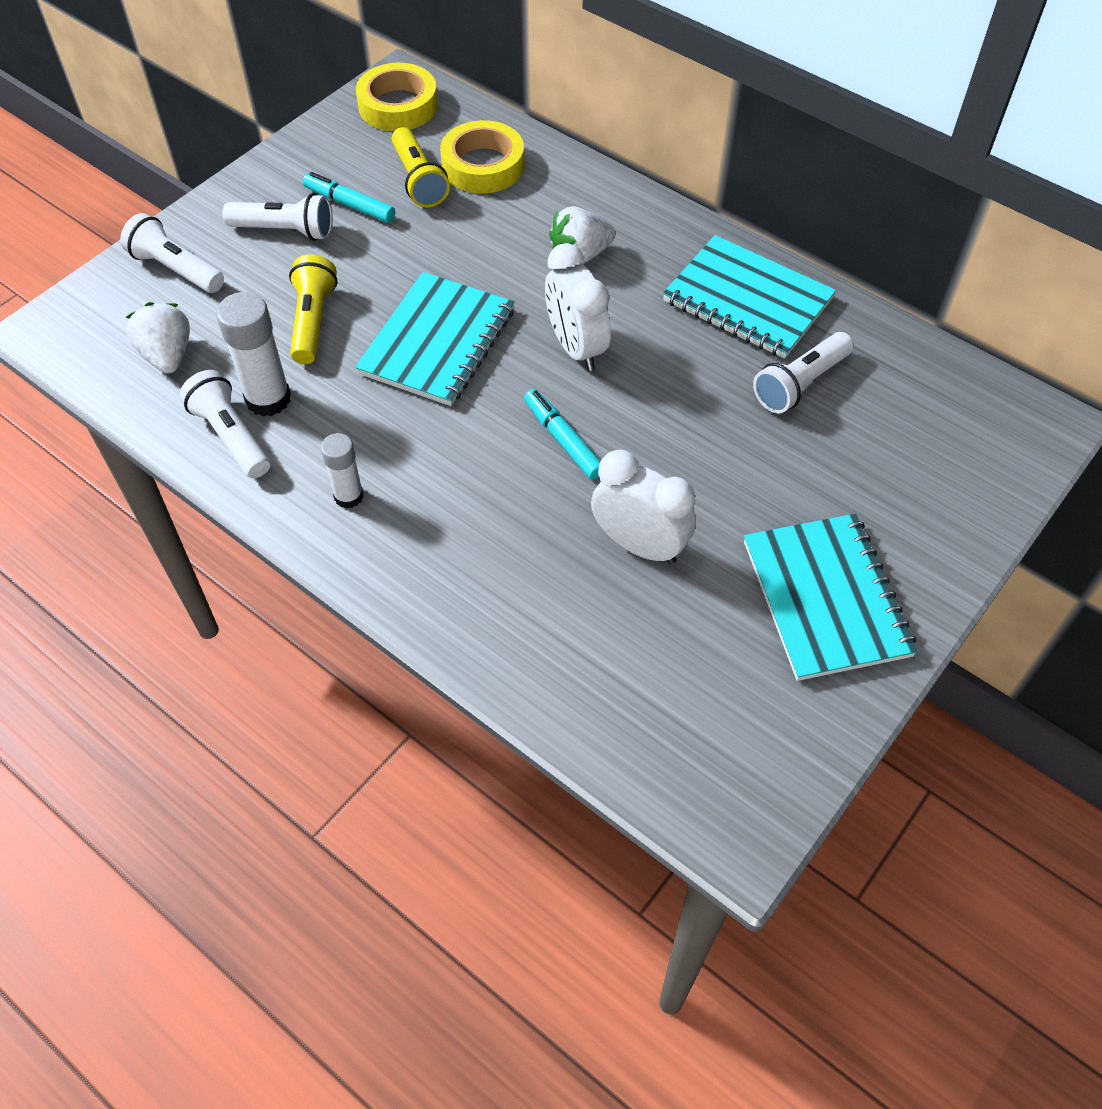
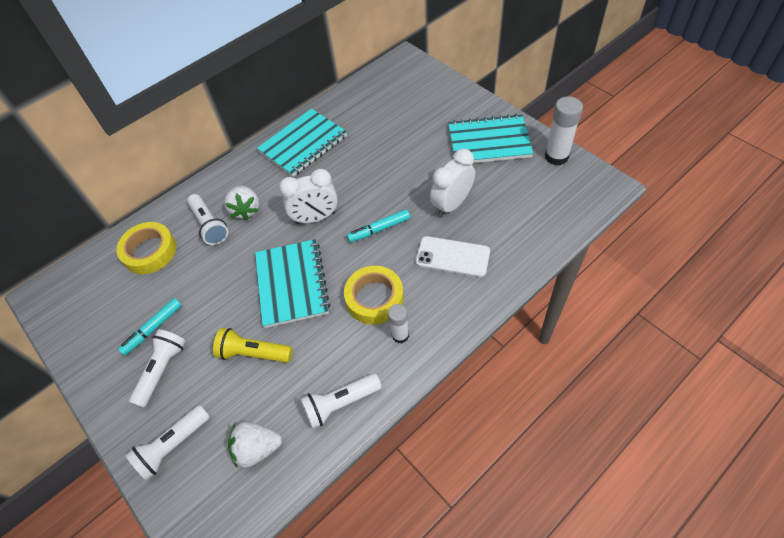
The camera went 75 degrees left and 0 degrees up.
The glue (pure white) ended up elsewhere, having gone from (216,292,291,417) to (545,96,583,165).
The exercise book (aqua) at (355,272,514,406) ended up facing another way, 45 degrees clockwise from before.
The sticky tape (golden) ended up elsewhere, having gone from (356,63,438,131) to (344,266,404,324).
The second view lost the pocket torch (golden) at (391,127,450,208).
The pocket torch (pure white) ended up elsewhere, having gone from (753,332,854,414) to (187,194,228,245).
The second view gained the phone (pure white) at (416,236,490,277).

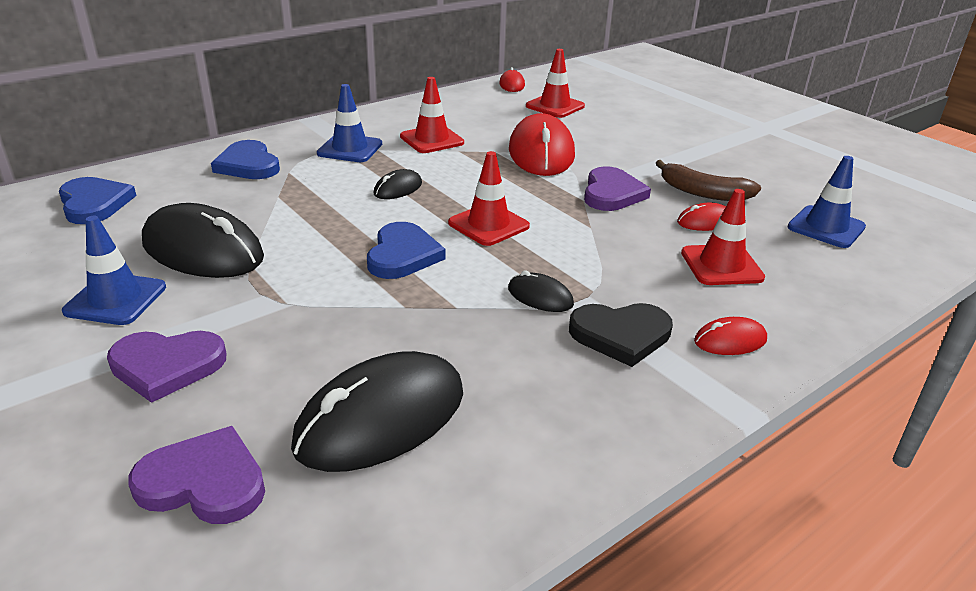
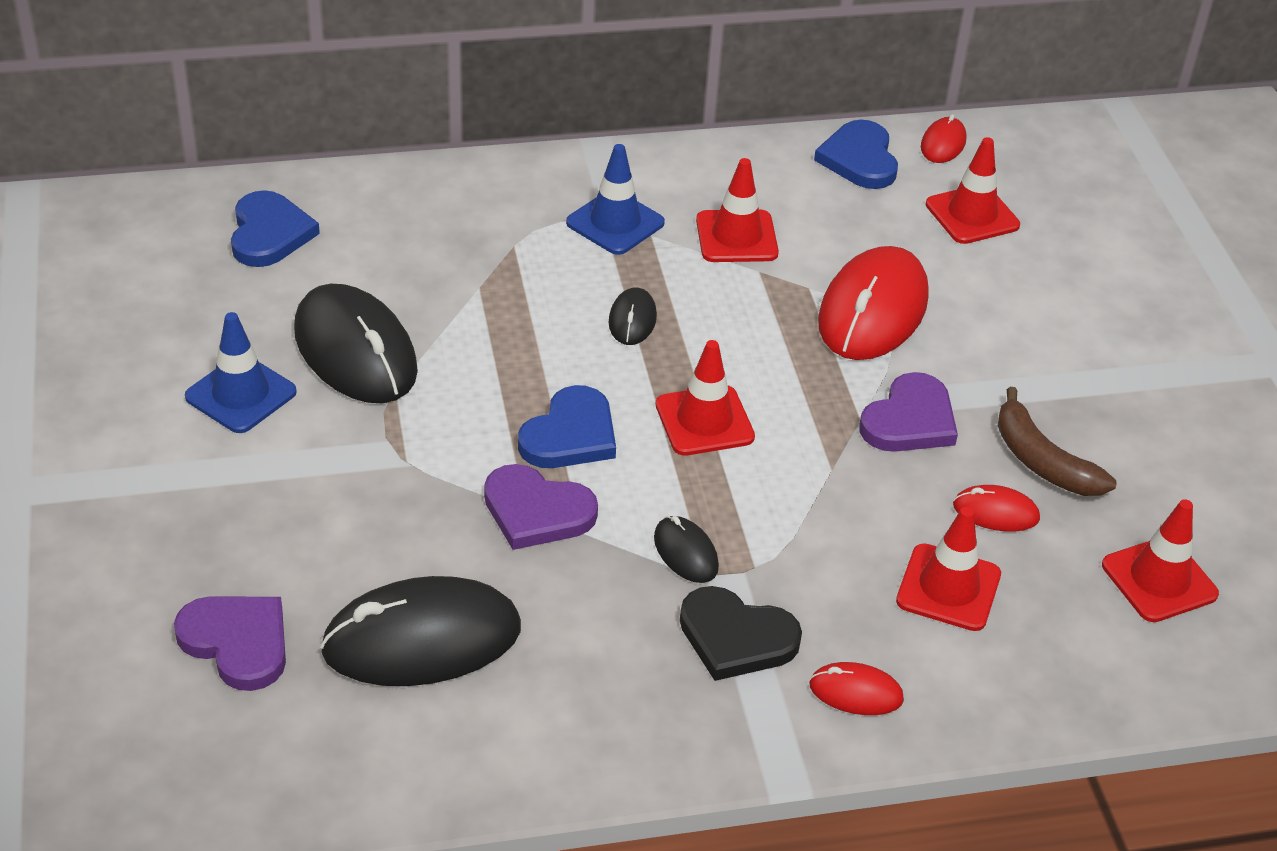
The camera went 25 degrees right and 10 degrees up.
The heart (purple) ended up elsewhere, having gone from (107,331,226,403) to (484,464,598,550).
The heart (royal blue) ended up elsewhere, having gone from (211,140,280,179) to (814,120,898,189).
The computer mouse (ebony) at (373,169,422,199) ended up facing another way, 60 degrees counterclockwise from before.
What was the safety cone (royal blue) at (788,156,866,248) turned into the safety cone (red) at (1102,499,1219,622).

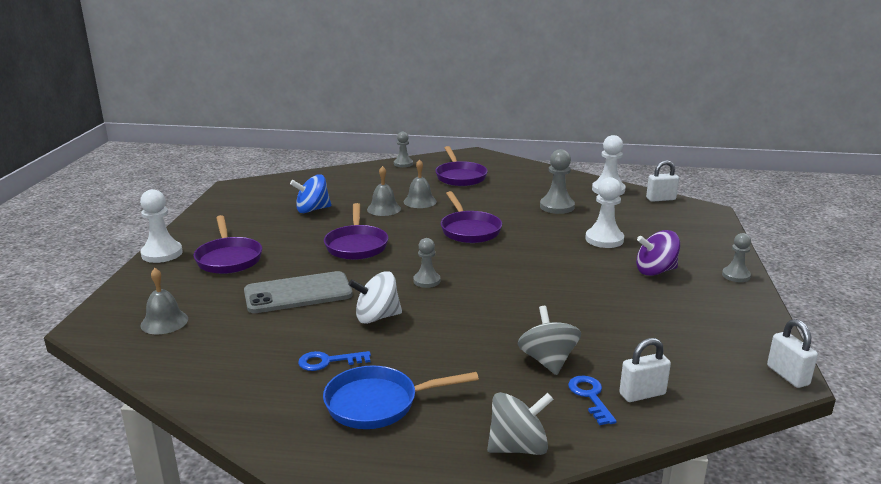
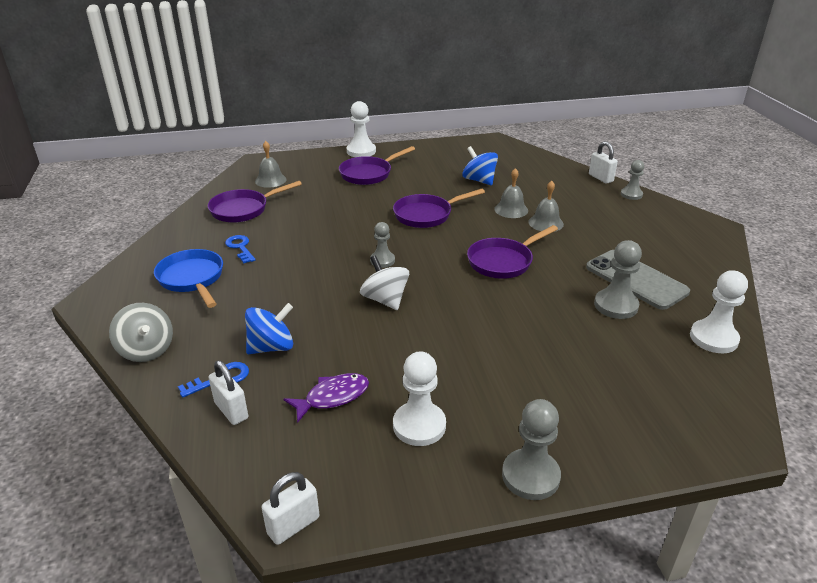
The camera went 70 degrees right and 10 degrees up.
The phone (gray) ended up elsewhere, having gone from (244,271,353,313) to (586,250,690,310).
The toy top (pure white) ended up elsewhere, having gone from (348,272,402,324) to (360,255,409,310).
The frying pan (purple) ended up elsewhere, having gone from (435,146,488,186) to (208,181,302,223).
What was the toy top (gray) at (518,306,581,375) turned into the toy top (royal blue) at (245,303,293,354).
The game pawn (pure white) ended up elsewhere, having gone from (585,177,624,248) to (393,352,446,446).
The second view lost the toy top (purple) at (636,230,680,276).
The lock (pure white) ended up elsewhere, having gone from (646,160,679,202) to (589,141,618,184).
The size of the game pawn (gray) at (722,233,751,282) changed by a factor of 1.56.
The second view gained the toy fish (purple) at (284,373,369,422).

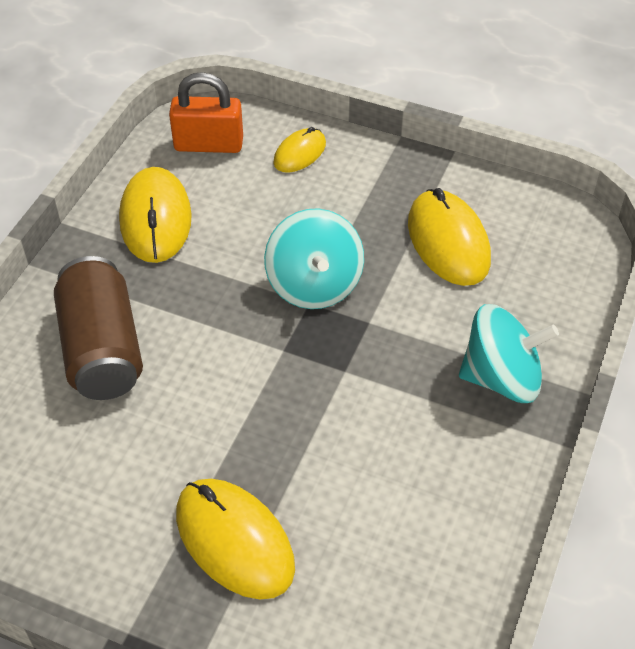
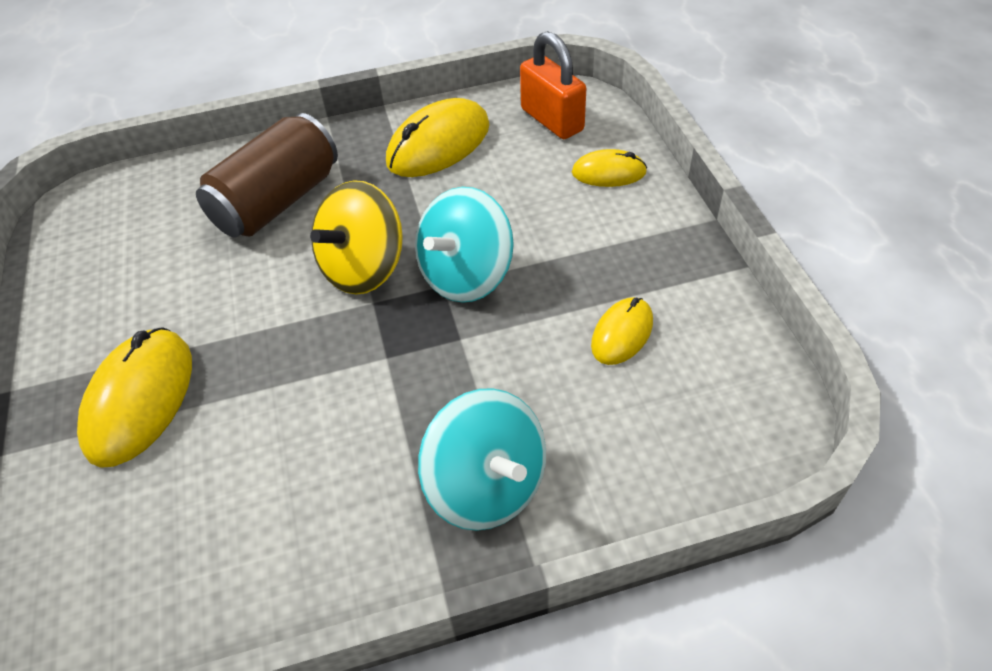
The camera went 55 degrees right and 0 degrees up.
The size of the computer mouse (golden) at (408,188,491,286) changed by a factor of 0.57.
The second view gained the toy top (golden) at (310,180,403,294).

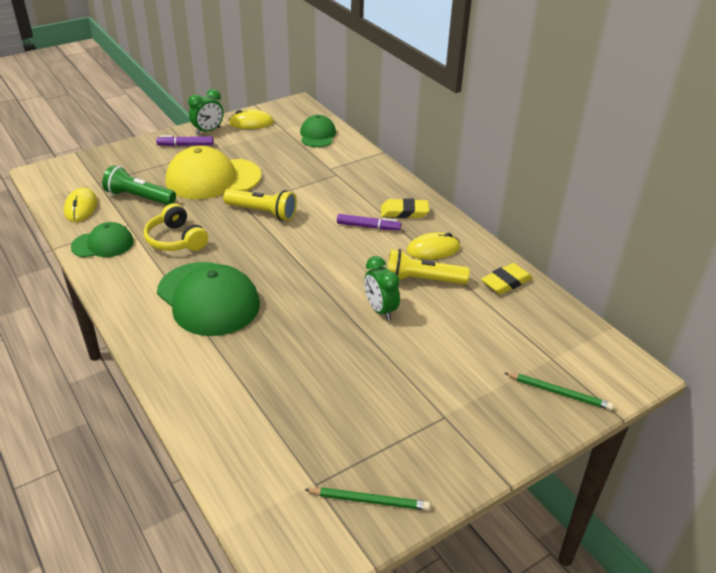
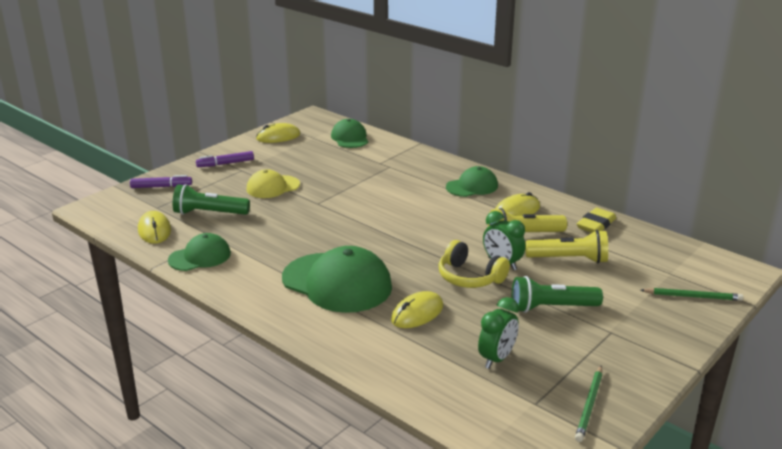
The camera went 15 degrees left and 10 degrees down.
The over-ear headphones (golden) ended up elsewhere, having gone from (144,203,208,251) to (439,240,510,288).
The size of the baseball cap (golden) at (166,146,261,199) changed by a factor of 0.57.
The alarm clock (leaf-green) ended up elsewhere, having gone from (188,89,223,135) to (478,297,519,369).
The pocket torch (golden) ended up elsewhere, having gone from (223,189,297,221) to (525,230,608,263).
The wooden pencil (leaf-green) at (304,487,430,511) ended up facing another way, 120 degrees clockwise from before.
The felt pen (purple) ended up elsewhere, having gone from (337,214,401,231) to (130,175,192,188).
Where the eraser (golden) stood at (381,198,429,218), the baseball cap (leaf-green) came to stand at (446,166,498,197).
The second view gained the computer mouse (golden) at (391,291,443,328).
The second view gained the pocket torch (leaf-green) at (512,276,603,313).

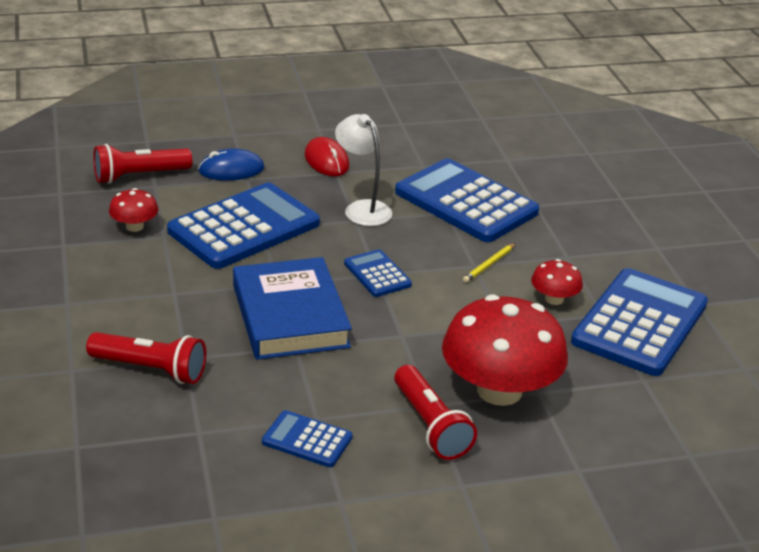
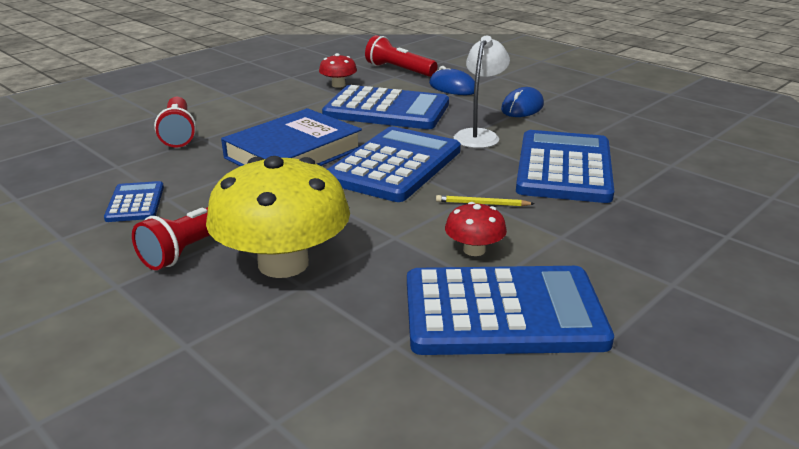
The camera went 60 degrees right and 5 degrees down.
What was the computer mouse (red) at (305,137,349,176) turned into the computer mouse (royal blue) at (501,87,544,117).
The size of the adding machine (royal blue) at (344,249,412,297) changed by a factor of 2.08.
What was the toadstool (red) at (442,294,568,406) turned into the toadstool (golden) at (206,156,350,278).

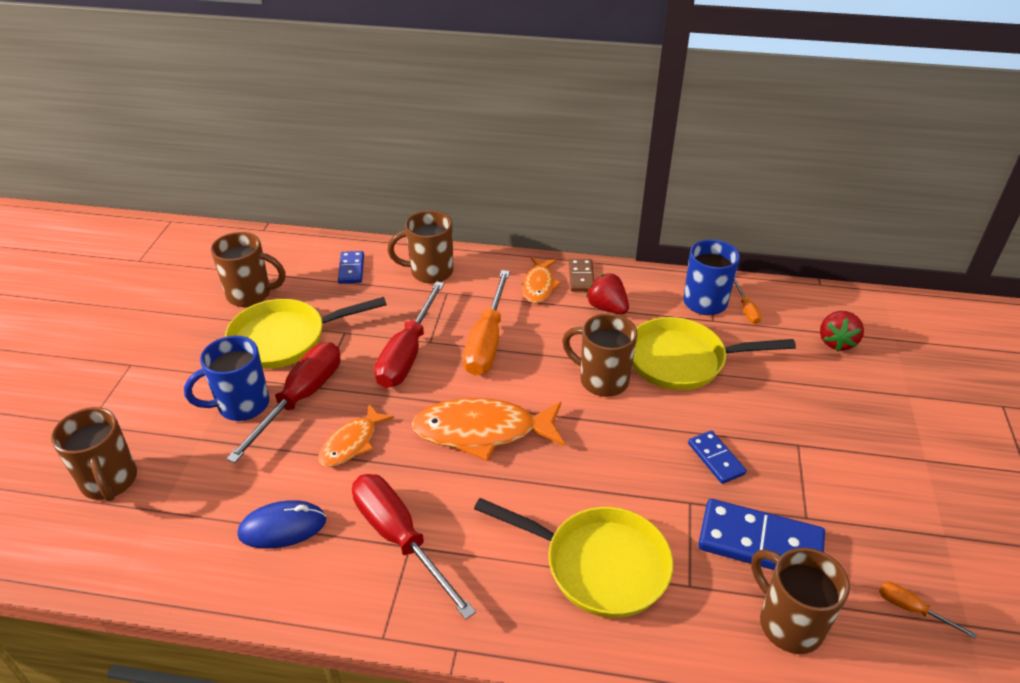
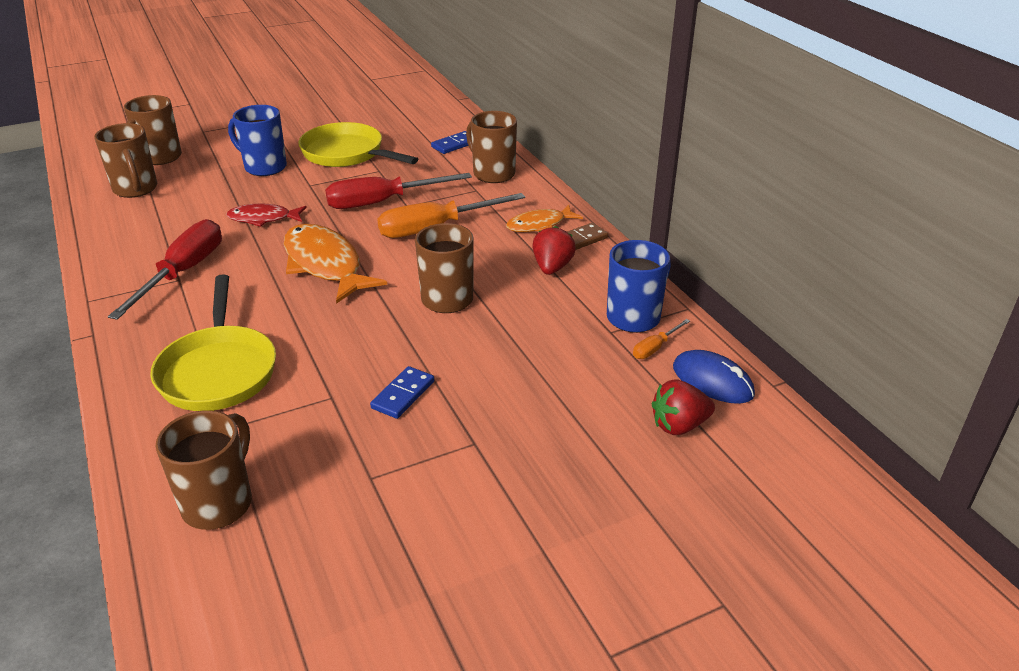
The camera went 55 degrees right and 5 degrees down.
The tea mug (dark brown) ended up elsewhere, having gone from (211,232,285,307) to (94,123,157,198).
The second view lost the screwdriver (red) at (226,342,340,463).
The computer mouse (royal blue) ended up elsewhere, having gone from (238,501,326,549) to (673,350,755,404).
What was the toy fish (orange) at (319,404,394,467) turned into the toy fish (red) at (226,203,307,227).
The second view lost the frying pan (golden) at (632,317,796,390).
The second view lost the domino piece (royal blue) at (698,499,825,570).
The second view lost the screwdriver (orange) at (879,582,977,639).

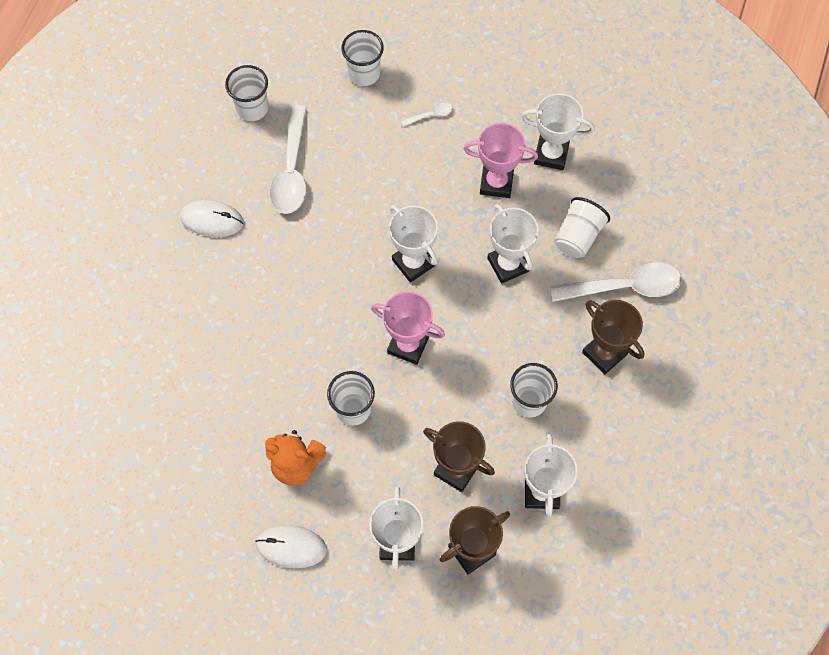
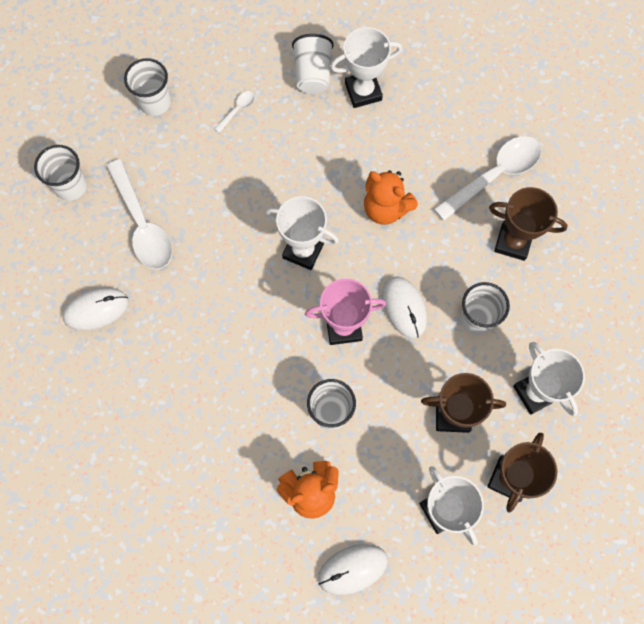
The camera went 30 degrees left and 5 degrees up.
The second view lost the trophy (rosy) at (463,123,538,198).
Where the trophy (pure white) stood at (487,204,539,284), the stuffed bear (orange) came to stand at (364,170,418,225).
The beaker (pure white) ended up elsewhere, having gone from (554,197,610,258) to (292,34,334,94).
The second view gained the computer mouse (pure white) at (382,276,427,339).

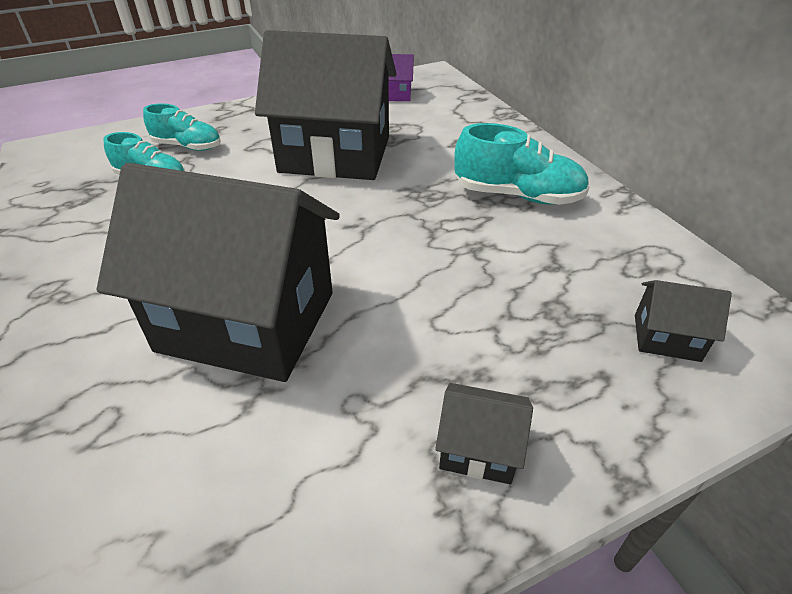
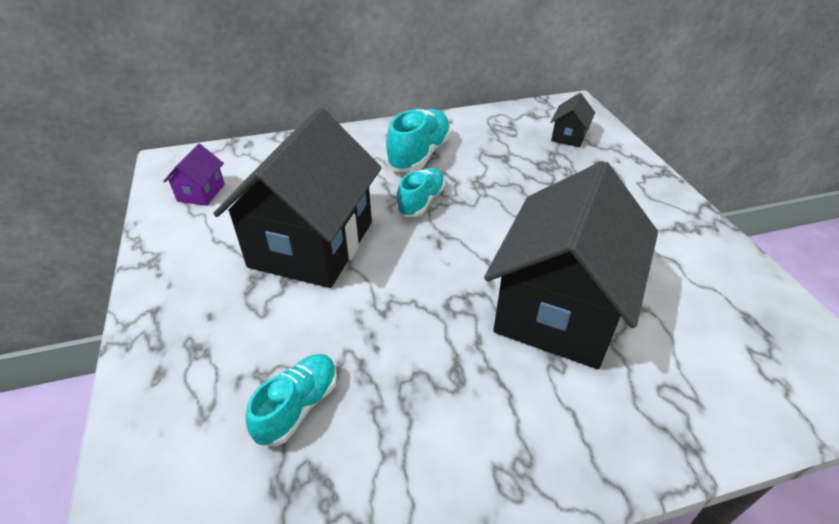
The camera went 80 degrees left and 0 degrees up.
The shoe (aqua) ended up elsewhere, having gone from (143,104,221,151) to (396,167,445,217).
The second view lost the house (ebony) at (435,383,533,484).

